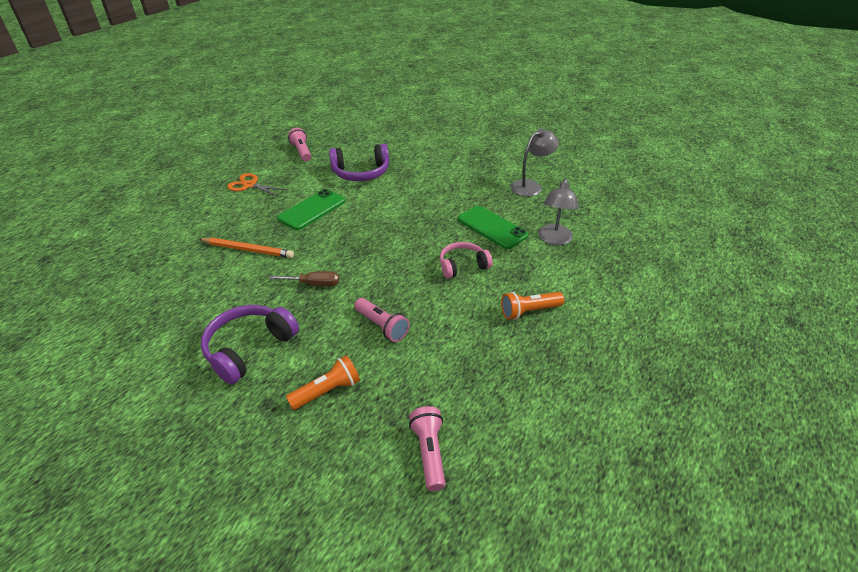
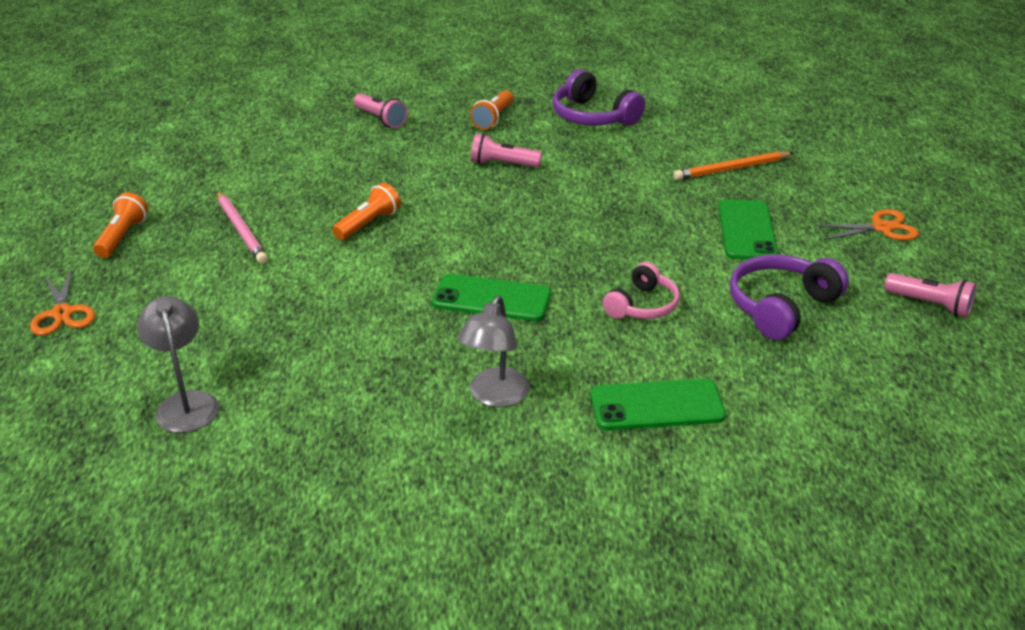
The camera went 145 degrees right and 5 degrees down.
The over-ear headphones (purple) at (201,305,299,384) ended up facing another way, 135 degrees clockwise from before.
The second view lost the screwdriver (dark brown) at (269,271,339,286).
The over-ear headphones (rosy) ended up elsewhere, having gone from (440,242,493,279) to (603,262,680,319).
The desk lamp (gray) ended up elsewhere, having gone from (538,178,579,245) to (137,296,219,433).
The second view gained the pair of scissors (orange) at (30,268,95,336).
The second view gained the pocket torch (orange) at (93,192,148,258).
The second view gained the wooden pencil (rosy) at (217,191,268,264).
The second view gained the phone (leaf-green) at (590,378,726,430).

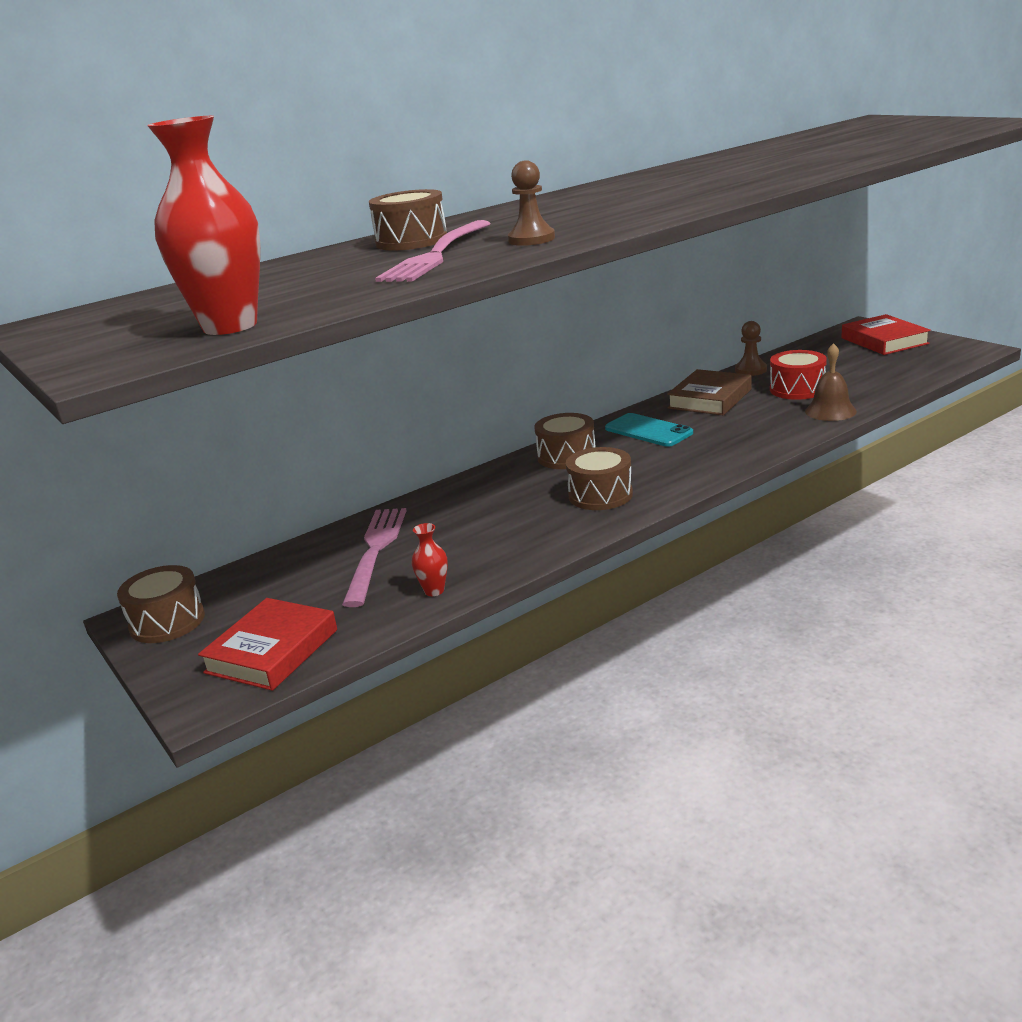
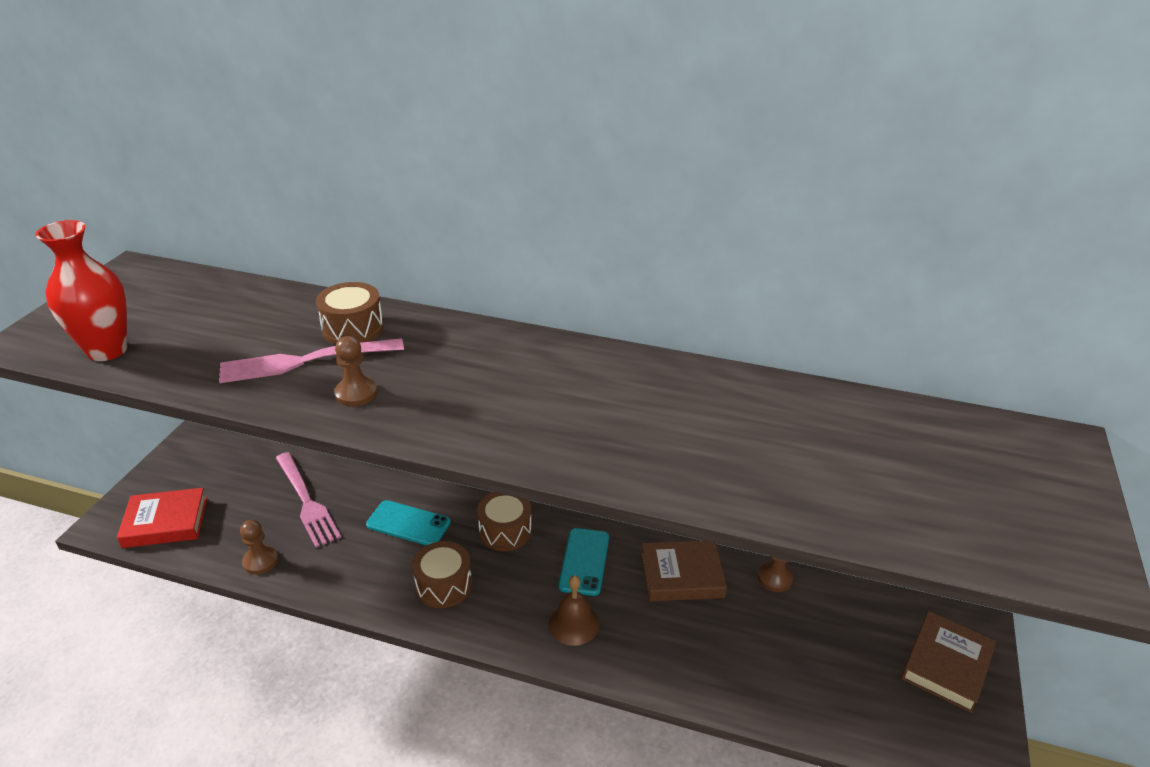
The camera went 50 degrees right and 10 degrees up.
The second view lost the snare drum (dark brown) at (117,565,205,643).
The fork (rosy) at (342,508,407,607) ended up facing another way, 90 degrees clockwise from before.
Where the flower vase (red) stood at (412,523,448,596), the game pawn (dark brown) came to stand at (240,520,278,575).
The second view lost the snare drum (red) at (770,350,827,400).
The bell (dark brown) ended up elsewhere, having gone from (805,343,857,421) to (549,575,600,646).
What was the hardcover (red) at (841,314,931,355) turned into the hardcover (dark brown) at (901,611,996,713).
The second view gained the phone (aqua) at (366,500,451,546).

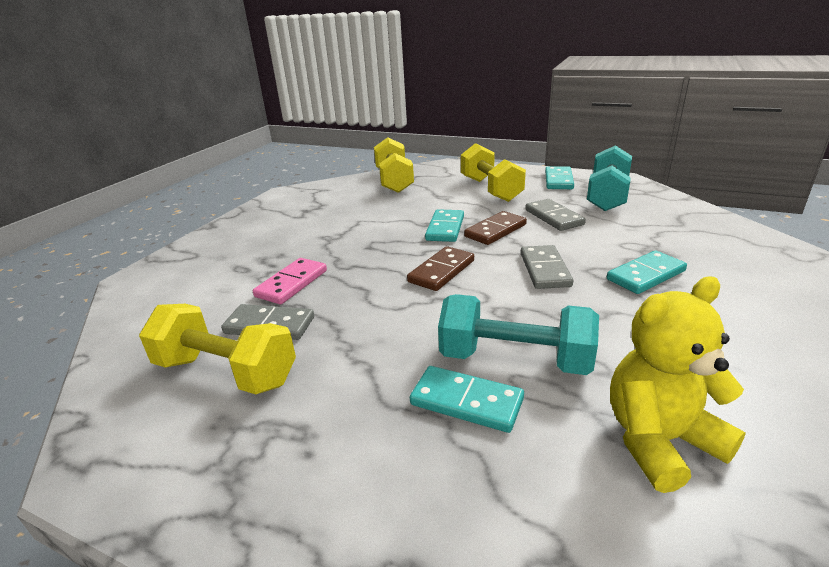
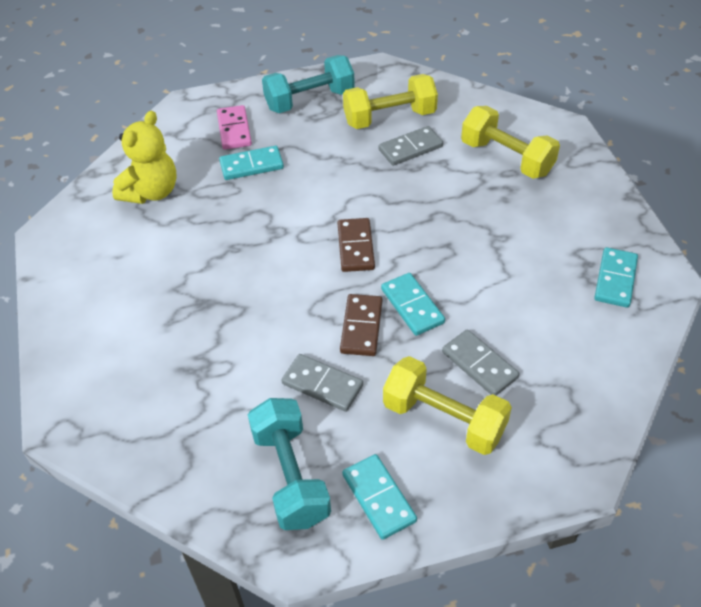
The camera went 140 degrees right and 20 degrees up.
The domino piece (rosy) ended up elsewhere, having gone from (253,258,327,304) to (217,105,252,150).
The hand weight (golden) ended up elsewhere, having gone from (374,137,414,193) to (461,106,560,179).
The hand weight (aqua) ended up elsewhere, having gone from (438,294,599,375) to (262,55,355,113).
The domino piece (gray) ended up elsewhere, having gone from (521,245,573,289) to (442,329,520,396).
The domino piece (aqua) ended up elsewhere, having gone from (607,250,687,294) to (594,247,638,308).

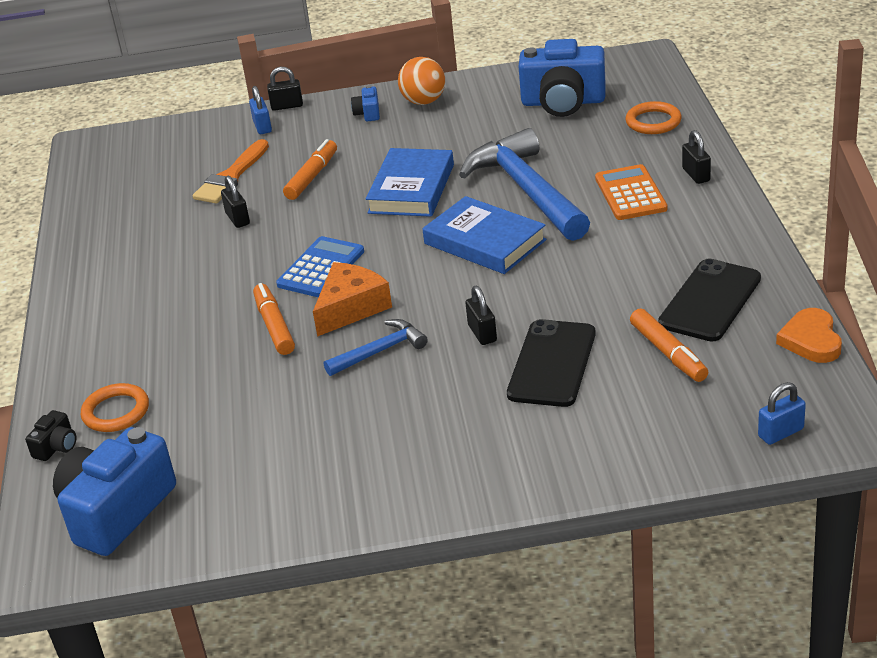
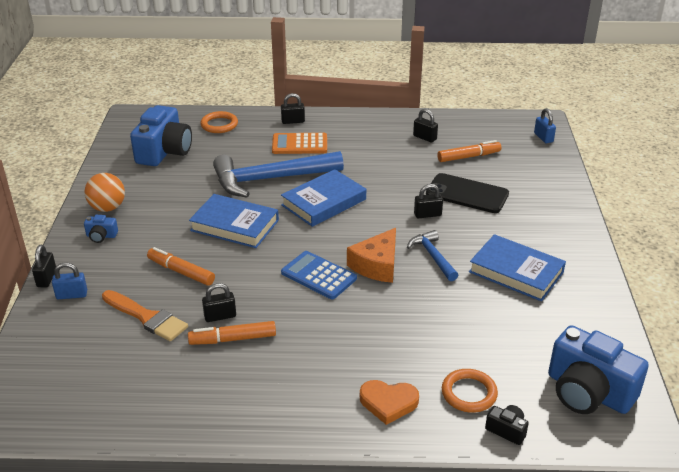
The camera went 85 degrees left and 0 degrees up.
The felt pen (orange) ended up elsewhere, having gone from (253,283,295,355) to (188,321,276,345).
The cheese (orange) at (313,262,392,337) ended up facing another way, 105 degrees counterclockwise from before.
Where the phone (ebony) stood at (658,258,761,341), the lock (ebony) came to stand at (413,109,438,142).
The heart (orange) ended up elsewhere, having gone from (776,308,842,363) to (360,380,419,425).
The second view gained the hardcover (royal blue) at (469,234,566,301).

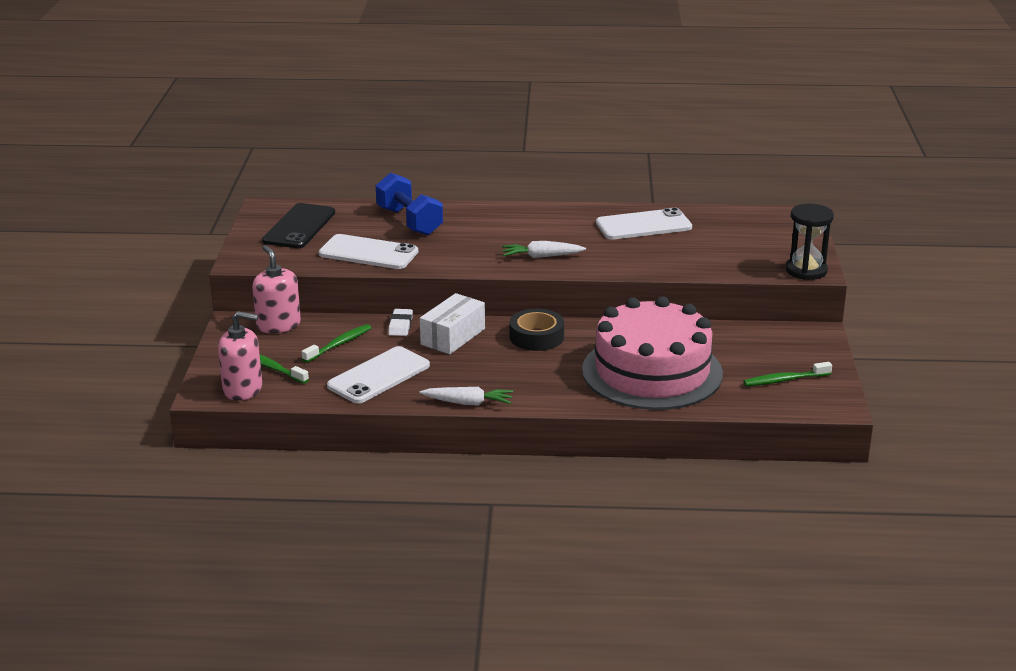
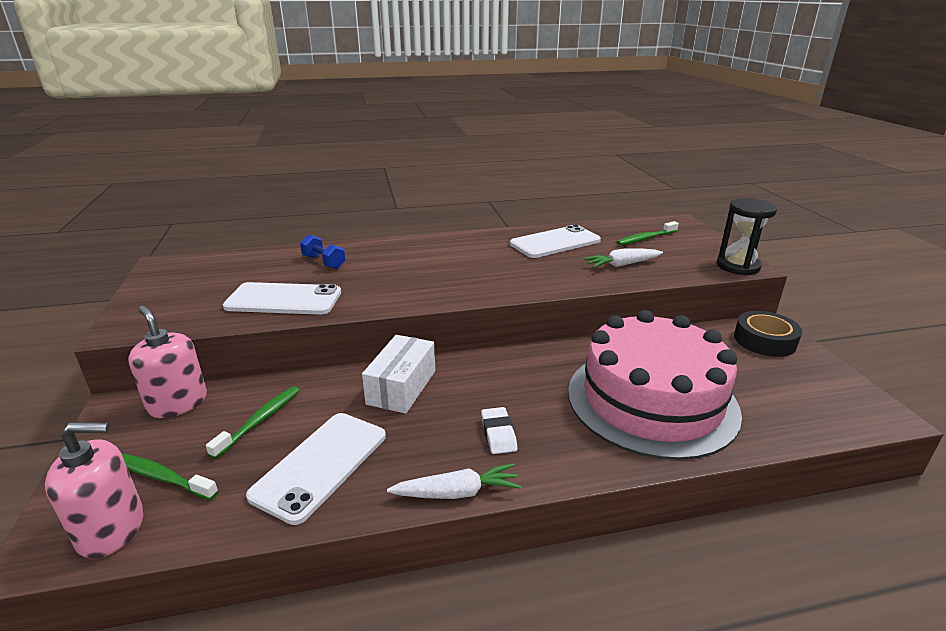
The camera went 15 degrees left and 0 degrees up.
The second view lost the phone (ebony) at (262,203,335,248).
The size of the hand weight (royal blue) at (376,173,443,235) changed by a factor of 0.58.
The eraser (pure white) ended up elsewhere, having gone from (388,309,413,336) to (481,407,517,454).
The carrot (pure white) ended up elsewhere, having gone from (502,241,586,258) to (583,248,663,268).
The sticky tape (ebony) ended up elsewhere, having gone from (509,309,564,351) to (734,311,802,357).
The toothbrush (leaf-green) ended up elsewhere, having gone from (743,362,832,386) to (617,221,679,245).

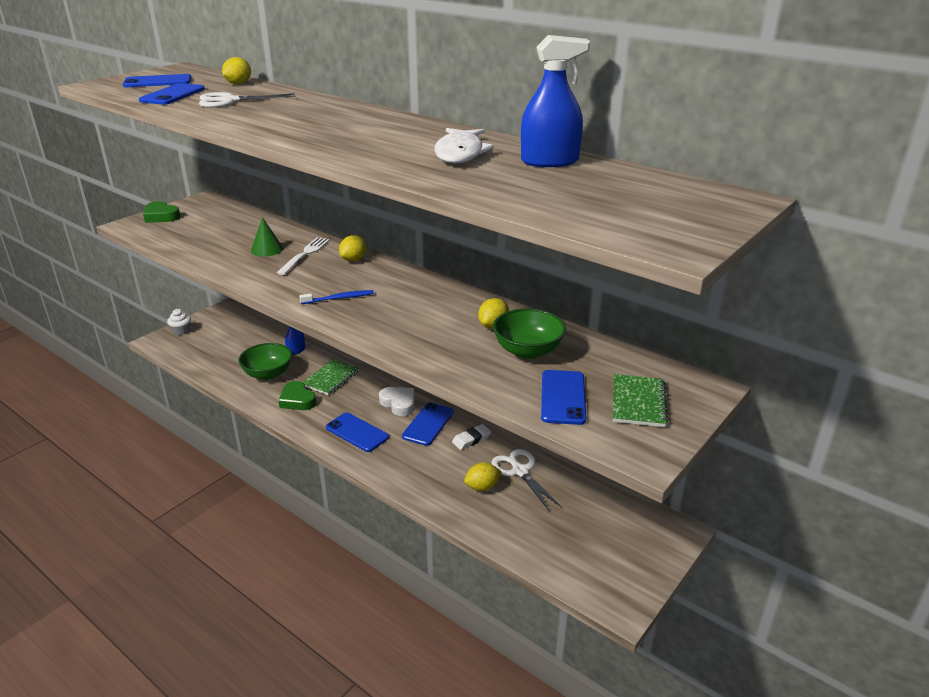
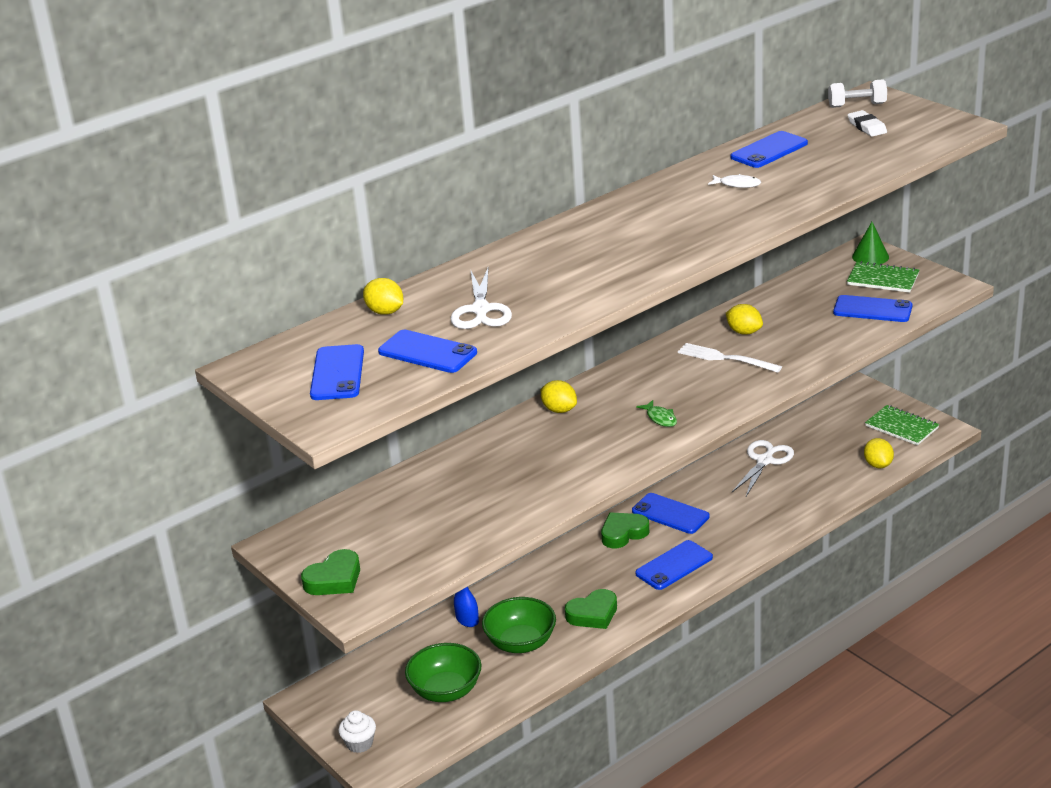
The camera went 75 degrees left and 0 degrees up.
The cone (leaf-green) ended up elsewhere, having gone from (251,217,283,257) to (852,222,889,265).
The fork (pure white) ended up elsewhere, having gone from (277,237,330,275) to (678,343,782,373).
Where the toothbrush (royal blue) stood at (299,290,374,304), the toy fish (leaf-green) came to stand at (636,400,677,427).
The exercise book (leaf-green) ended up elsewhere, having gone from (302,359,359,395) to (865,405,939,445).
What was the heart (pure white) at (379,387,414,416) turned into the heart (leaf-green) at (601,512,650,548).
The size of the toy fish (pure white) at (434,128,494,164) changed by a factor of 0.50.
The eraser (pure white) ended up elsewhere, having gone from (452,424,491,450) to (848,110,887,137).
The toy lemon (golden) ended up elsewhere, having gone from (464,463,502,491) to (864,438,894,468).
The pair of scissors (pure white) at (491,449,562,512) ended up facing another way, 135 degrees clockwise from before.
The deep dish (leaf-green) ended up elsewhere, having gone from (493,308,566,359) to (405,643,482,702).
Where the spray bottle (royal blue) stood at (521,35,590,167), the phone (royal blue) came to stand at (730,131,808,168).
The second view gained the hand weight (pure white) at (828,79,887,108).

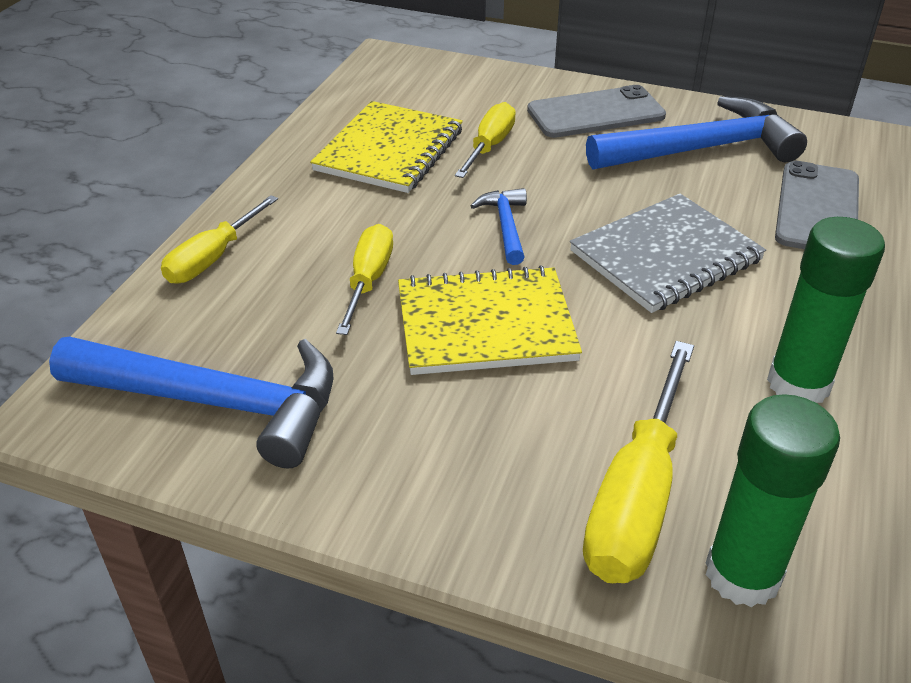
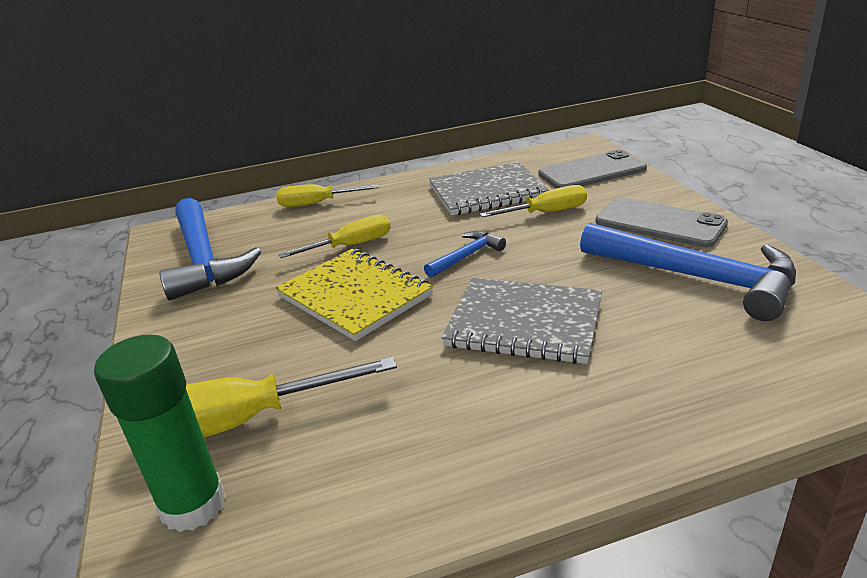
The camera went 55 degrees right and 10 degrees down.
What was the exercise book (golden) at (310,101,463,193) turned into the exercise book (gray) at (429,162,549,216).
The second view lost the glue (leaf-green) at (767,217,885,403).
The phone (gray) ended up elsewhere, having gone from (775,161,859,249) to (538,150,647,188).

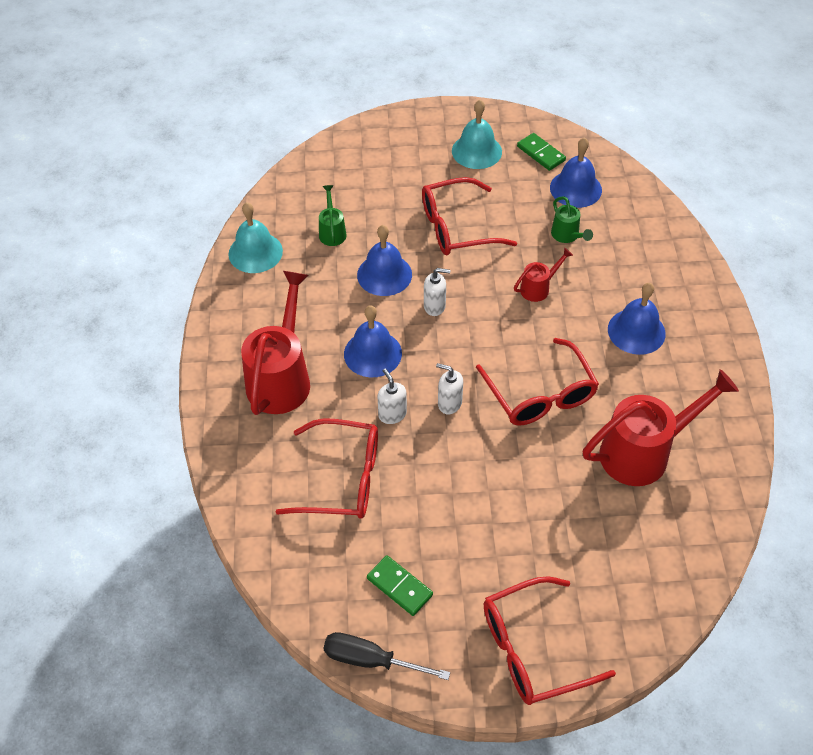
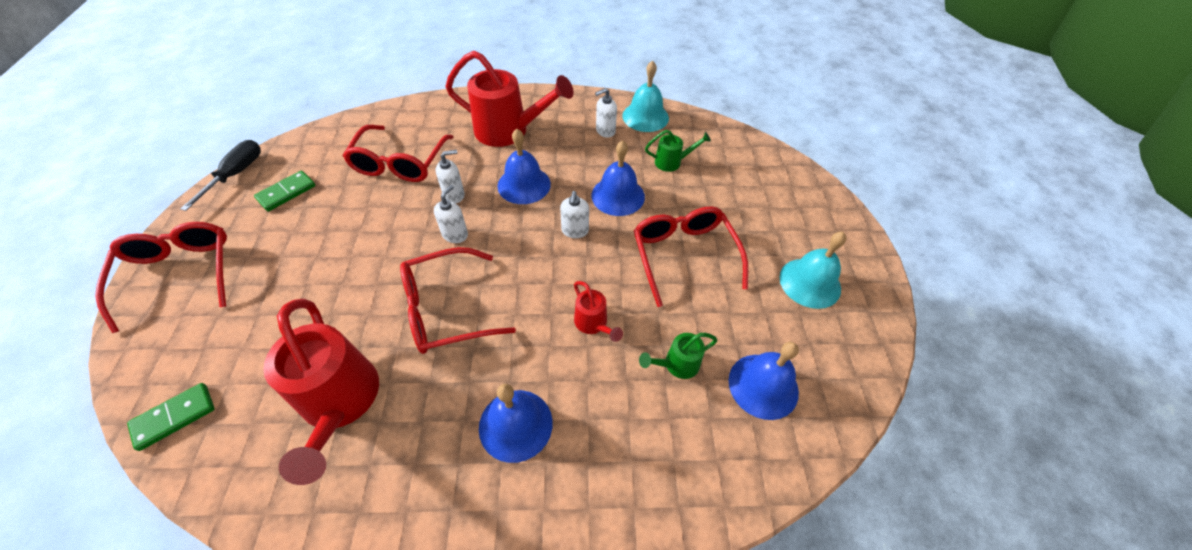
The camera went 90 degrees right and 0 degrees up.
The domino piece (leaf-green) ended up elsewhere, having gone from (517,133,566,171) to (127,383,215,451).
The second view gained the soap dispenser (pure white) at (595,88,617,138).

